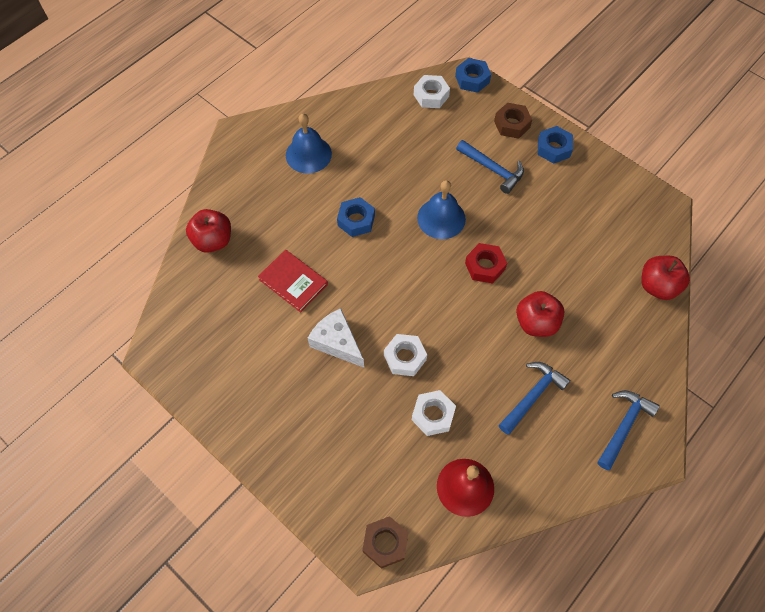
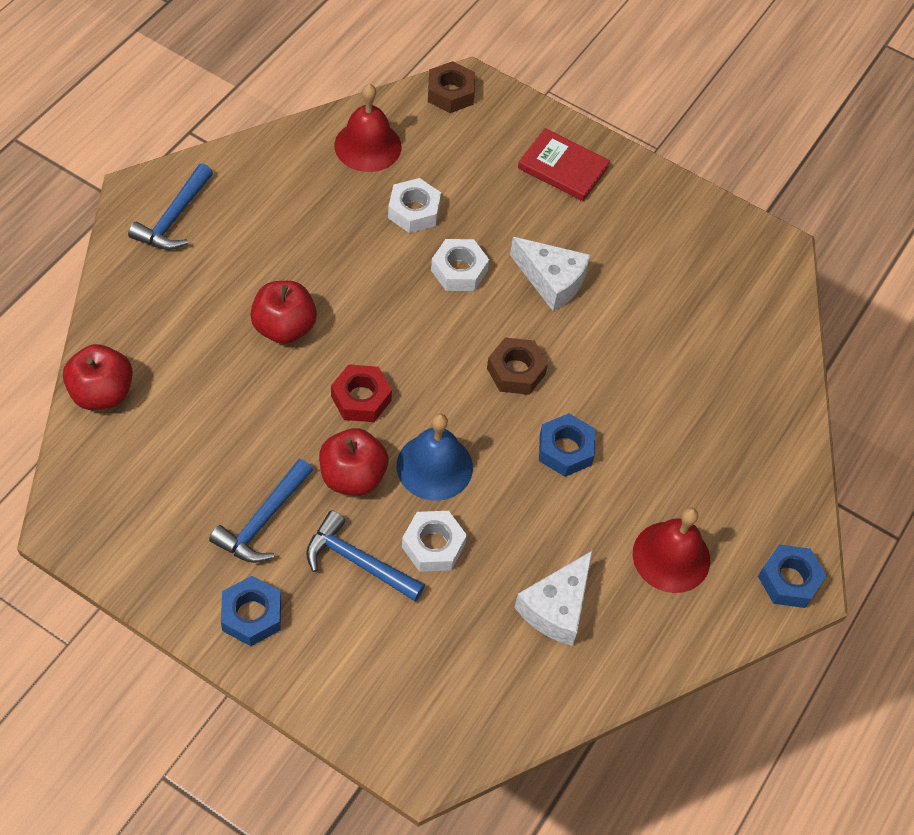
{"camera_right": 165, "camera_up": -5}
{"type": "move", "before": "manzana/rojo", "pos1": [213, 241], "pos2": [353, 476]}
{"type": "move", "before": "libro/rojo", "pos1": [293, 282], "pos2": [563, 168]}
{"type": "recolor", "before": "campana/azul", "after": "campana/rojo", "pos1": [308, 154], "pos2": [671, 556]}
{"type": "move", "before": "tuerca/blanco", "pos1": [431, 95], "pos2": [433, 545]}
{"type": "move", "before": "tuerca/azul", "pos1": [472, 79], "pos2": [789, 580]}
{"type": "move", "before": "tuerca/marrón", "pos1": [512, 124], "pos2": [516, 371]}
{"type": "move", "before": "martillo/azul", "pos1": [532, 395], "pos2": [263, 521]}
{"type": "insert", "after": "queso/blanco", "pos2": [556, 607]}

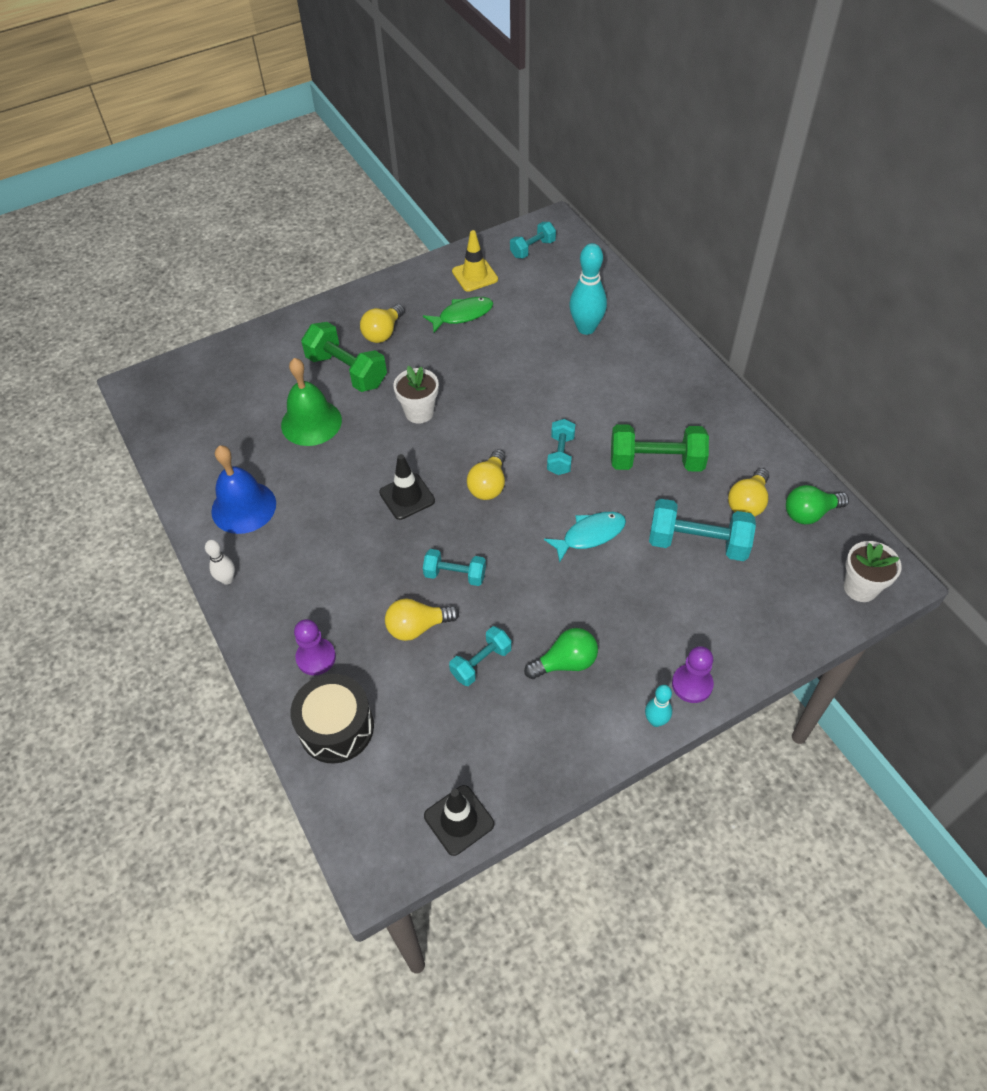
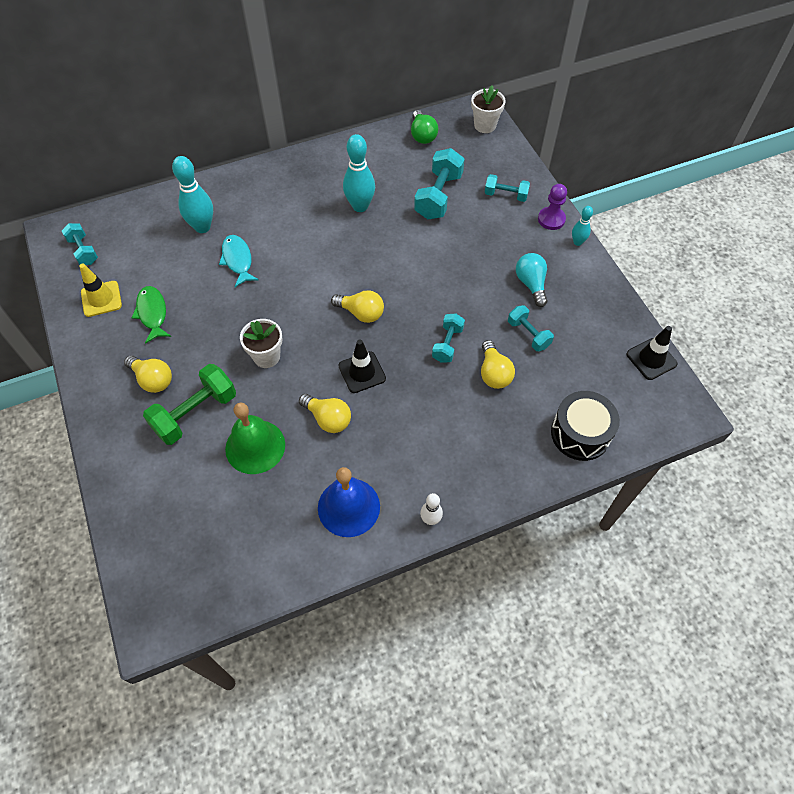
{"camera_right": -85, "camera_up": 5}
{"type": "delete", "before": "peón/morado", "pos1": [316, 657]}
{"type": "recolor", "before": "bombilla/verde", "after": "bombilla/turquesa", "pos1": [565, 662], "pos2": [531, 284]}
{"type": "move", "before": "pez/turquesa", "pos1": [590, 535], "pos2": [238, 260]}
{"type": "move", "before": "mancuerna/turquesa", "pos1": [560, 455], "pos2": [505, 195]}
{"type": "replace", "before": "mancuerna/verde", "after": "bolo/turquesa", "pos1": [656, 462], "pos2": [360, 206]}
{"type": "move", "before": "bombilla/amarillo", "pos1": [748, 503], "pos2": [328, 419]}

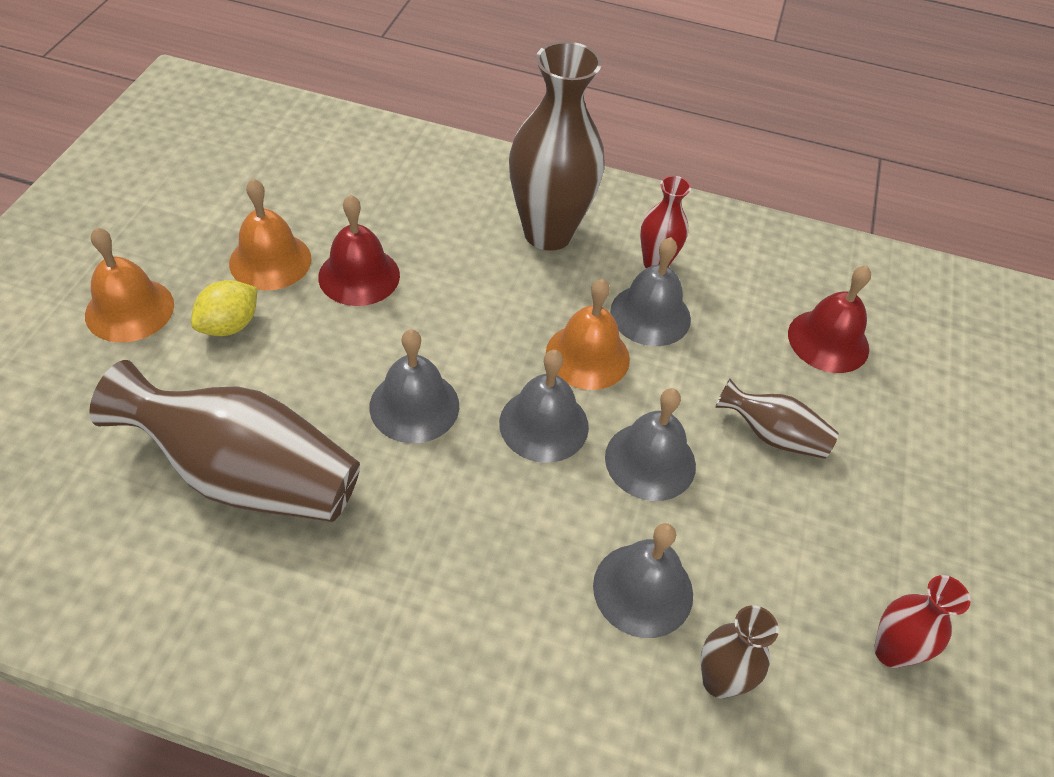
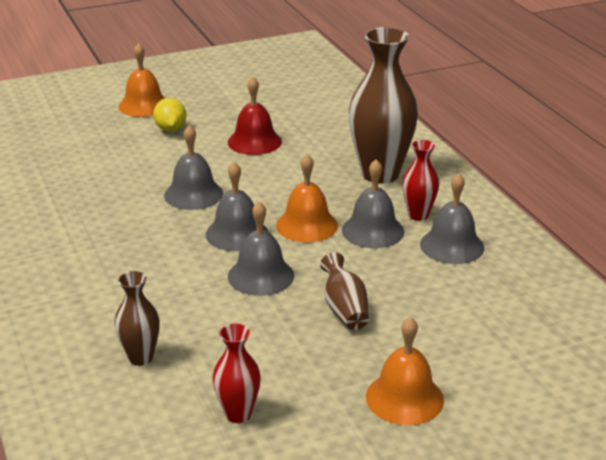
{"camera_right": 55, "camera_up": -20}
{"type": "delete", "before": "florero/marrón", "pos1": [246, 475]}
{"type": "rotate", "before": "limón/amarillo", "pos1": [229, 325], "pos2": [171, 129], "turn": 75}
{"type": "move", "before": "campana/naranja", "pos1": [270, 260], "pos2": [404, 398]}
{"type": "move", "before": "campana/gris", "pos1": [643, 589], "pos2": [452, 245]}
{"type": "delete", "before": "campana/rojo", "pos1": [828, 341]}

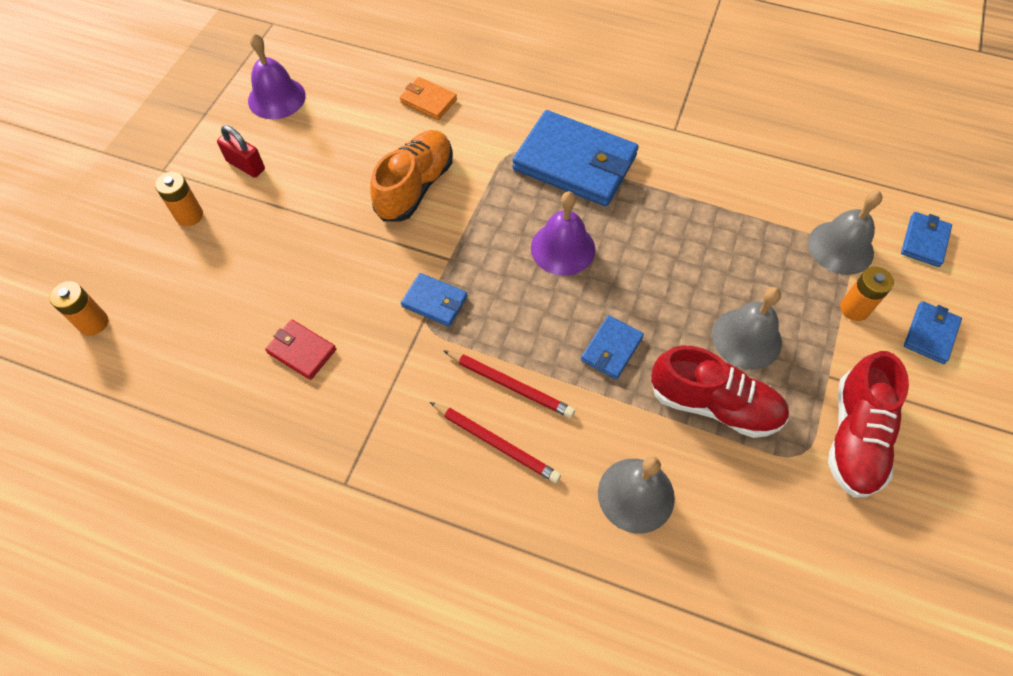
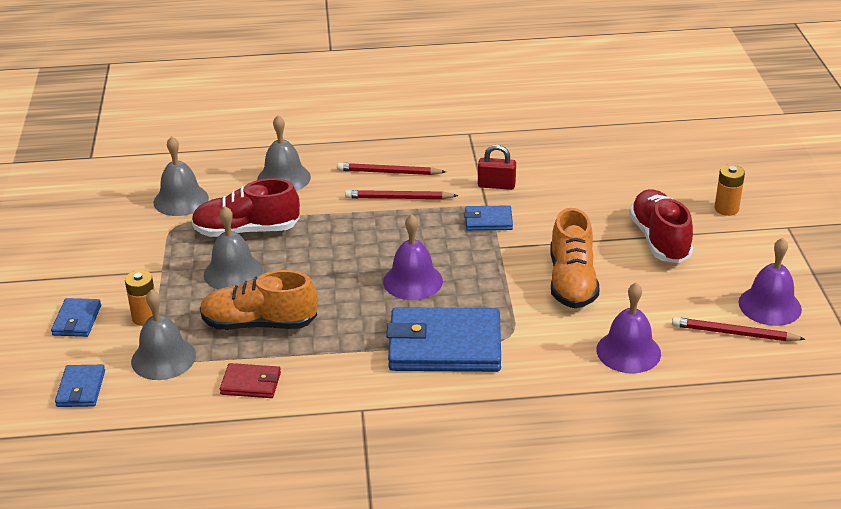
{"camera_right": 155, "camera_up": -25}
{"type": "delete", "before": "pila/naranja", "pos1": [93, 323]}
{"type": "move", "before": "candado/rojo", "pos1": [246, 165], "pos2": [496, 185]}
{"type": "move", "before": "cartera/rojo", "pos1": [302, 351], "pos2": [251, 384]}
{"type": "replace", "before": "cartera/naranja", "after": "campana/morado", "pos1": [428, 101], "pos2": [628, 351]}
{"type": "delete", "before": "cartera/azul", "pos1": [611, 349]}
{"type": "move", "before": "zapato/rojo", "pos1": [855, 436], "pos2": [659, 240]}
{"type": "insert", "after": "campana/gris", "pos2": [181, 200]}
{"type": "insert", "after": "zapato/naranja", "pos2": [259, 324]}
{"type": "insert", "after": "lápiz/rojo", "pos2": [734, 333]}

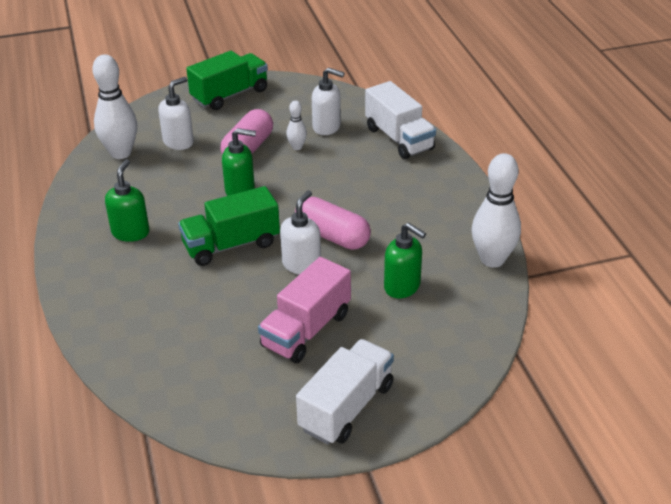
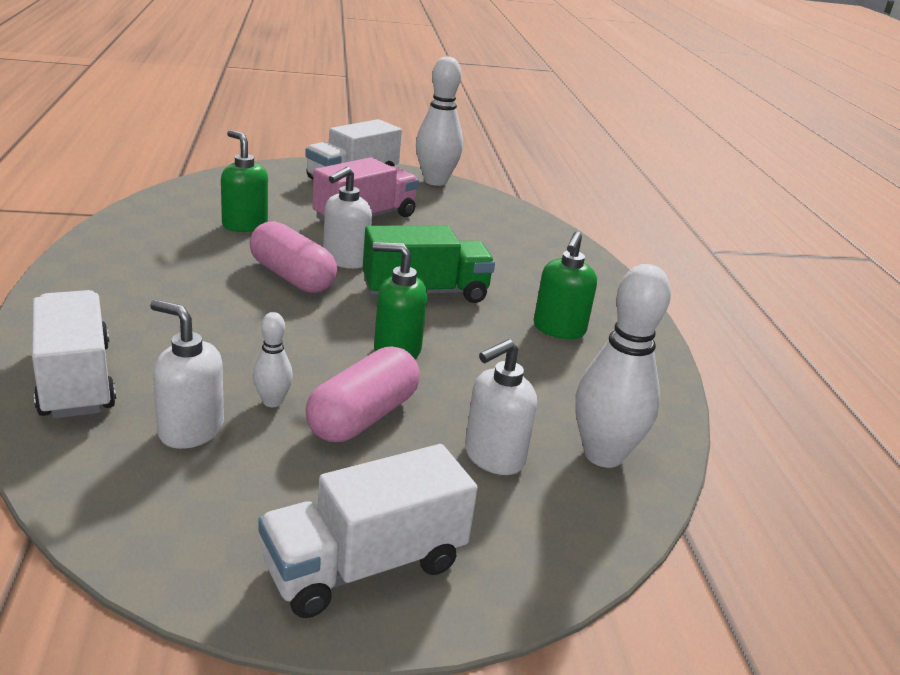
{"camera_right": -175, "camera_up": -10}
{"type": "recolor", "before": "camión/verde", "after": "camión/blanco", "pos1": [230, 95], "pos2": [364, 565]}
{"type": "move", "before": "bolo/blanco", "pos1": [492, 260], "pos2": [435, 181]}

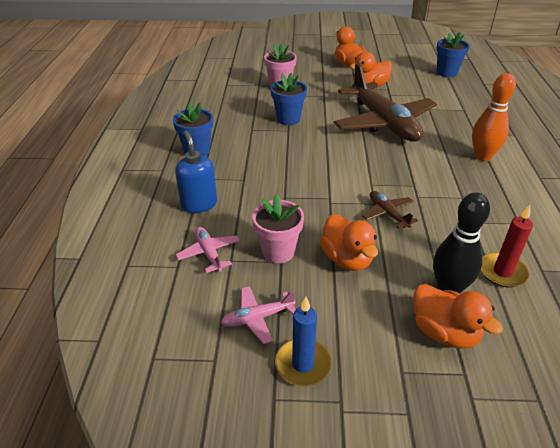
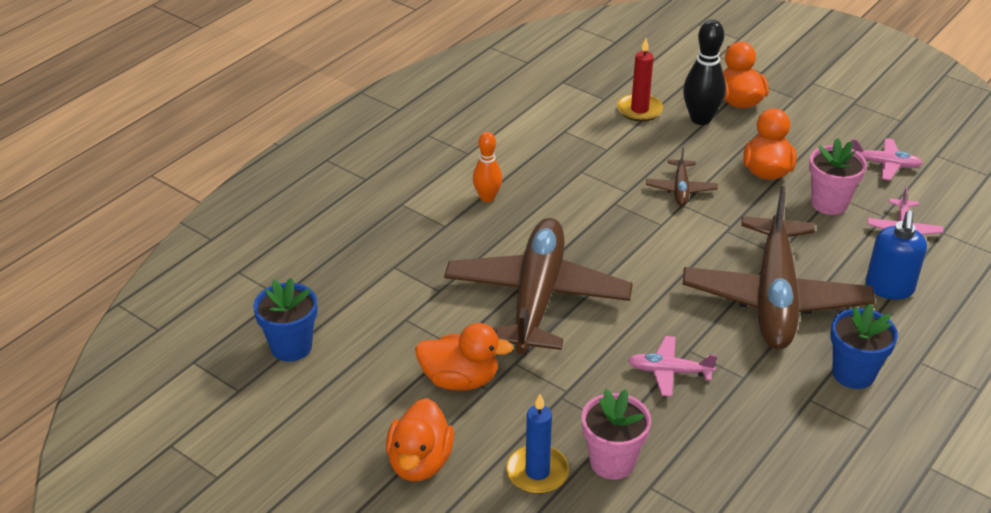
{"camera_right": -145, "camera_up": 0}
{"type": "replace", "before": "maceta/azul", "after": "avión/rosa", "pos1": [288, 119], "pos2": [669, 371]}
{"type": "move", "before": "vela/azul", "pos1": [302, 364], "pos2": [537, 472]}
{"type": "resize", "before": "bolo/naranja", "pos1": [482, 156], "pos2": [487, 197], "scale": 0.65}
{"type": "insert", "after": "avión/marrón", "pos2": [774, 298]}

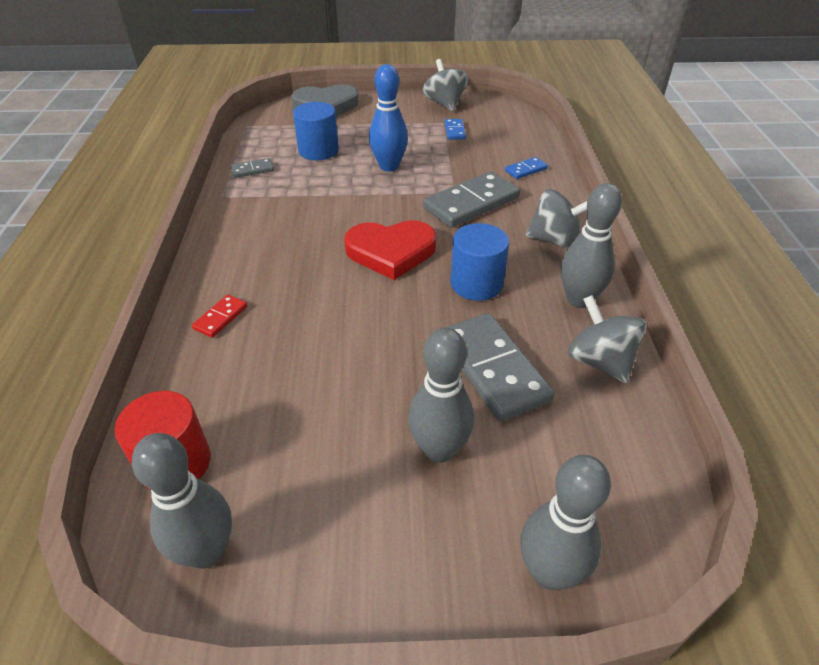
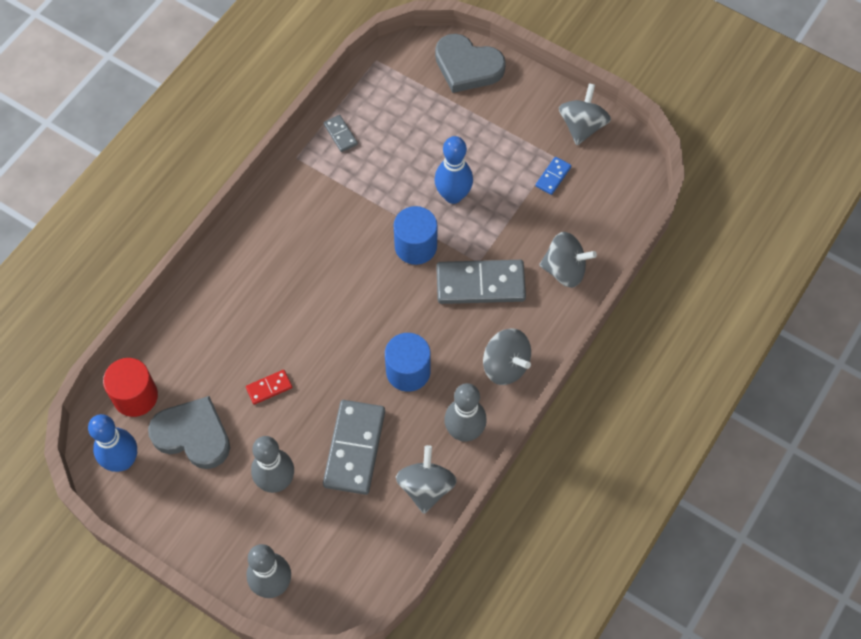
{"camera_right": 35, "camera_up": 20}
{"type": "recolor", "before": "bolo/gris", "after": "bolo/azul", "pos1": [206, 551], "pos2": [122, 461]}
{"type": "move", "before": "ficha de dominó/rojo", "pos1": [220, 318], "pos2": [269, 387]}
{"type": "rotate", "before": "ficha de dominó/gris", "pos1": [252, 170], "pos2": [340, 134], "turn": 45}
{"type": "move", "before": "cilindro/azul", "pos1": [318, 150], "pos2": [415, 246]}
{"type": "delete", "before": "corazón/rojo", "pos1": [391, 252]}
{"type": "replace", "before": "ficha de dominó/azul", "after": "peonza/gris", "pos1": [526, 170], "pos2": [564, 270]}
{"type": "insert", "after": "corazón/gris", "pos2": [193, 435]}

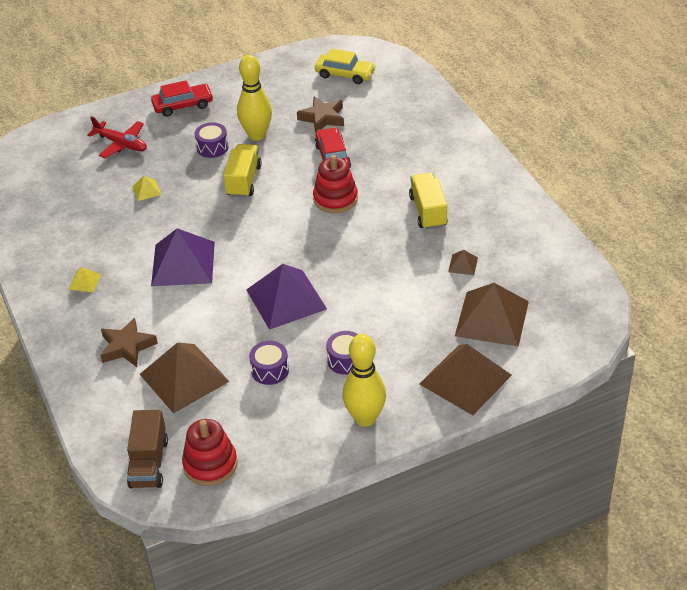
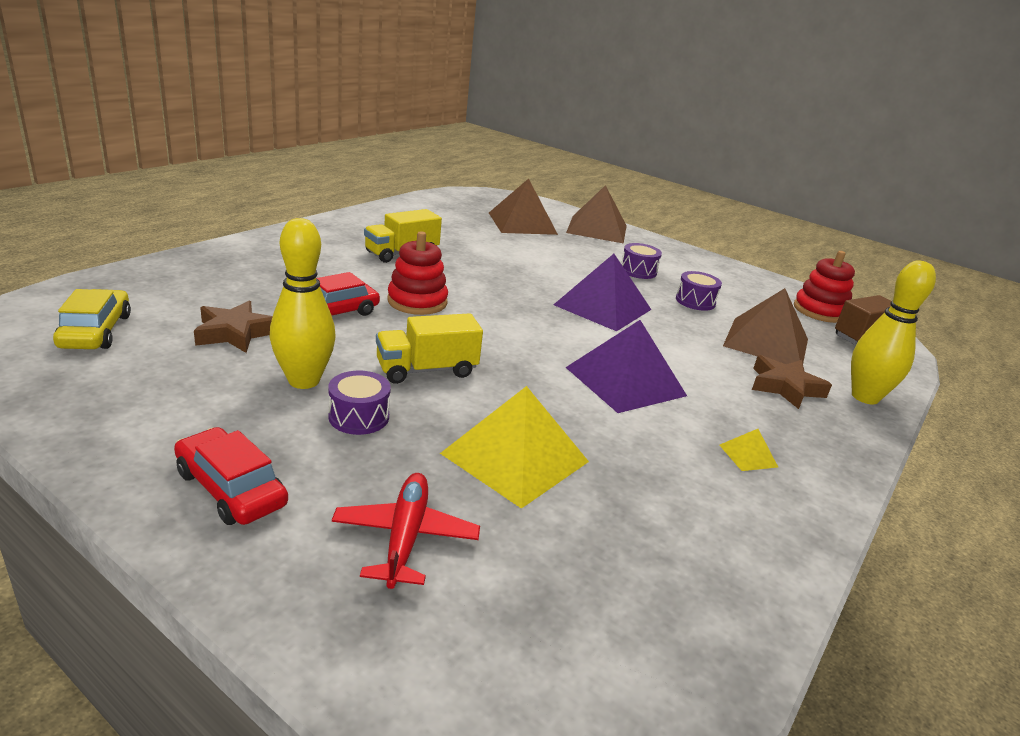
{"camera_right": -125, "camera_up": -15}
{"type": "resize", "before": "pirámide/amarillo", "pos1": [146, 190], "pos2": [515, 457], "scale": 2.34}
{"type": "move", "before": "bolo/amarillo", "pos1": [365, 418], "pos2": [865, 397]}
{"type": "delete", "before": "pirámide/marrón", "pos1": [463, 264]}

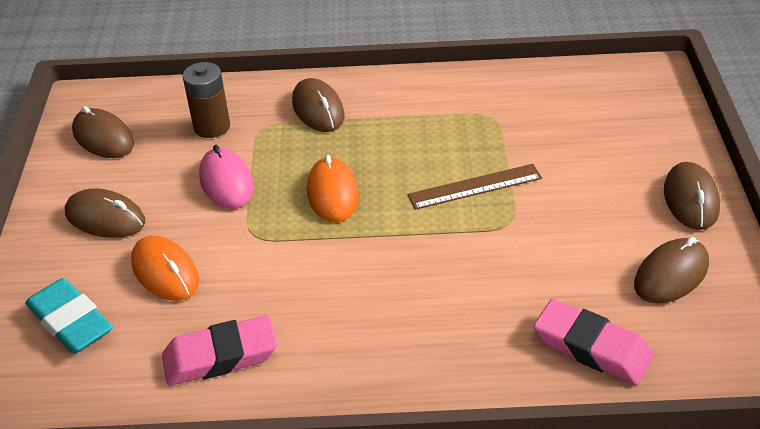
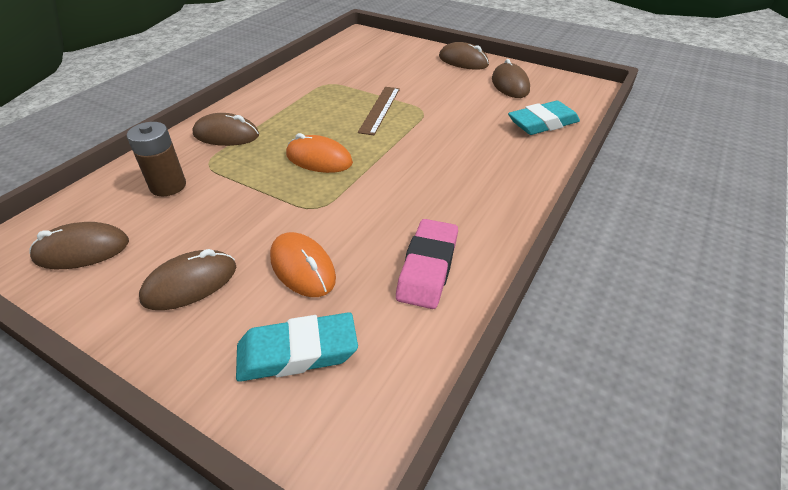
{"camera_right": -60, "camera_up": 0}
{"type": "rotate", "before": "ratón/naranja", "pos1": [165, 272], "pos2": [302, 268], "turn": 60}
{"type": "delete", "before": "ratón/rosa", "pos1": [226, 182]}
{"type": "recolor", "before": "goma de borrar/rosa", "after": "goma de borrar/turquesa", "pos1": [592, 348], "pos2": [542, 123]}

